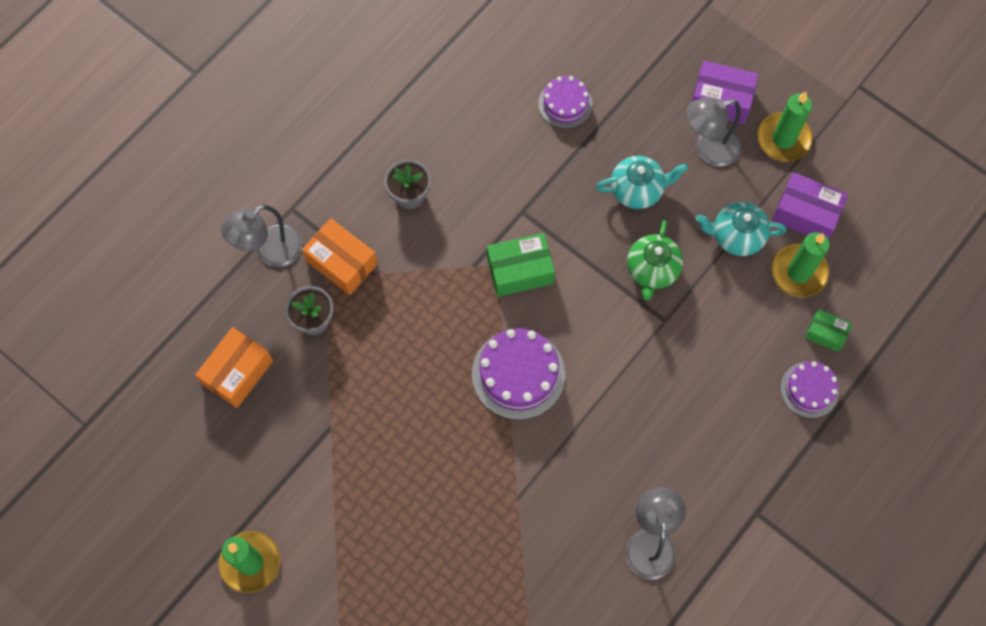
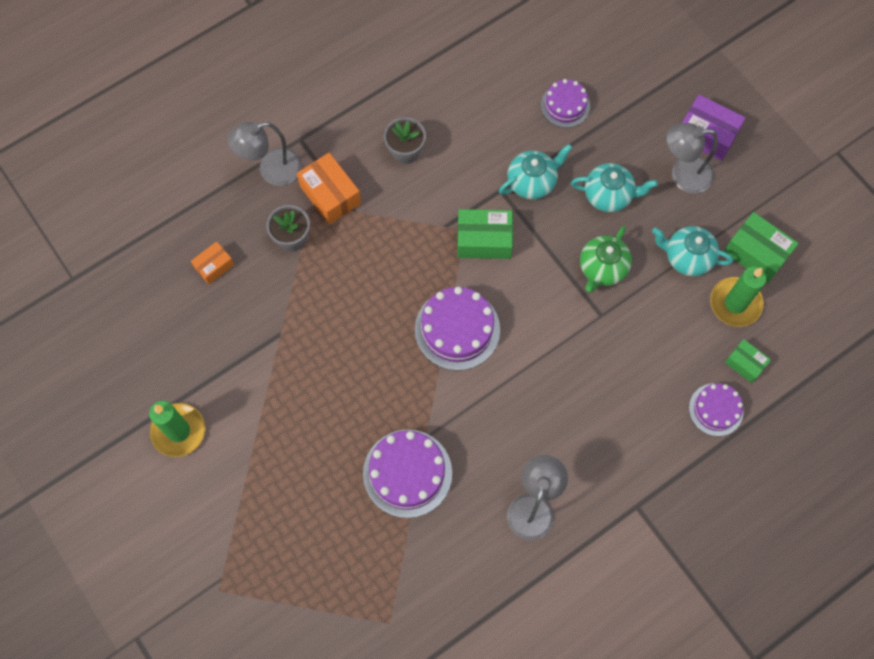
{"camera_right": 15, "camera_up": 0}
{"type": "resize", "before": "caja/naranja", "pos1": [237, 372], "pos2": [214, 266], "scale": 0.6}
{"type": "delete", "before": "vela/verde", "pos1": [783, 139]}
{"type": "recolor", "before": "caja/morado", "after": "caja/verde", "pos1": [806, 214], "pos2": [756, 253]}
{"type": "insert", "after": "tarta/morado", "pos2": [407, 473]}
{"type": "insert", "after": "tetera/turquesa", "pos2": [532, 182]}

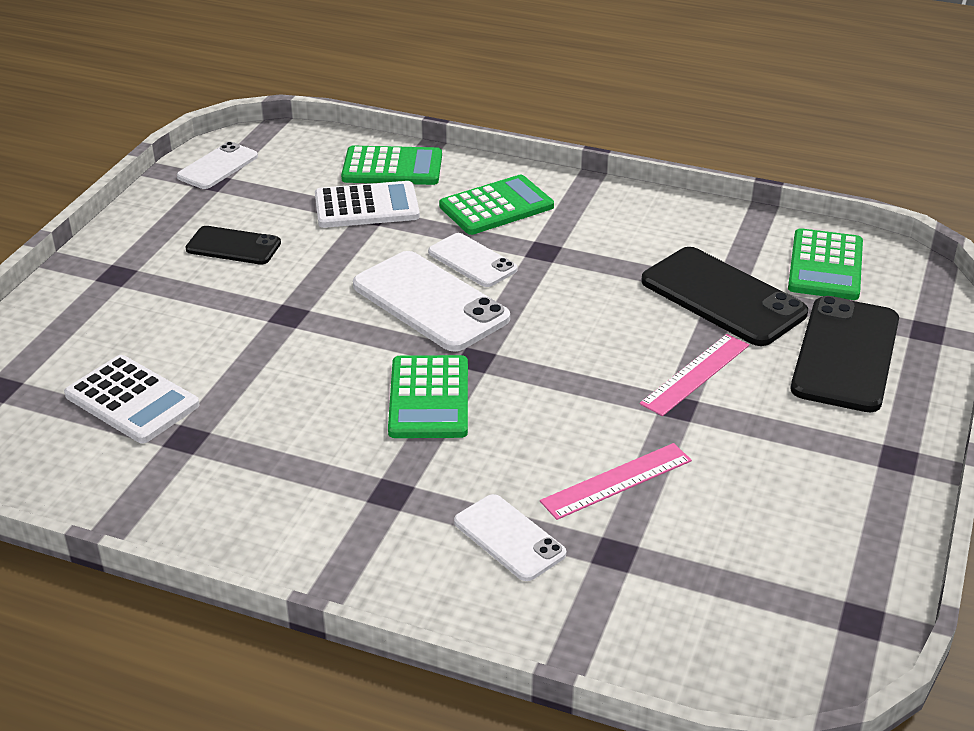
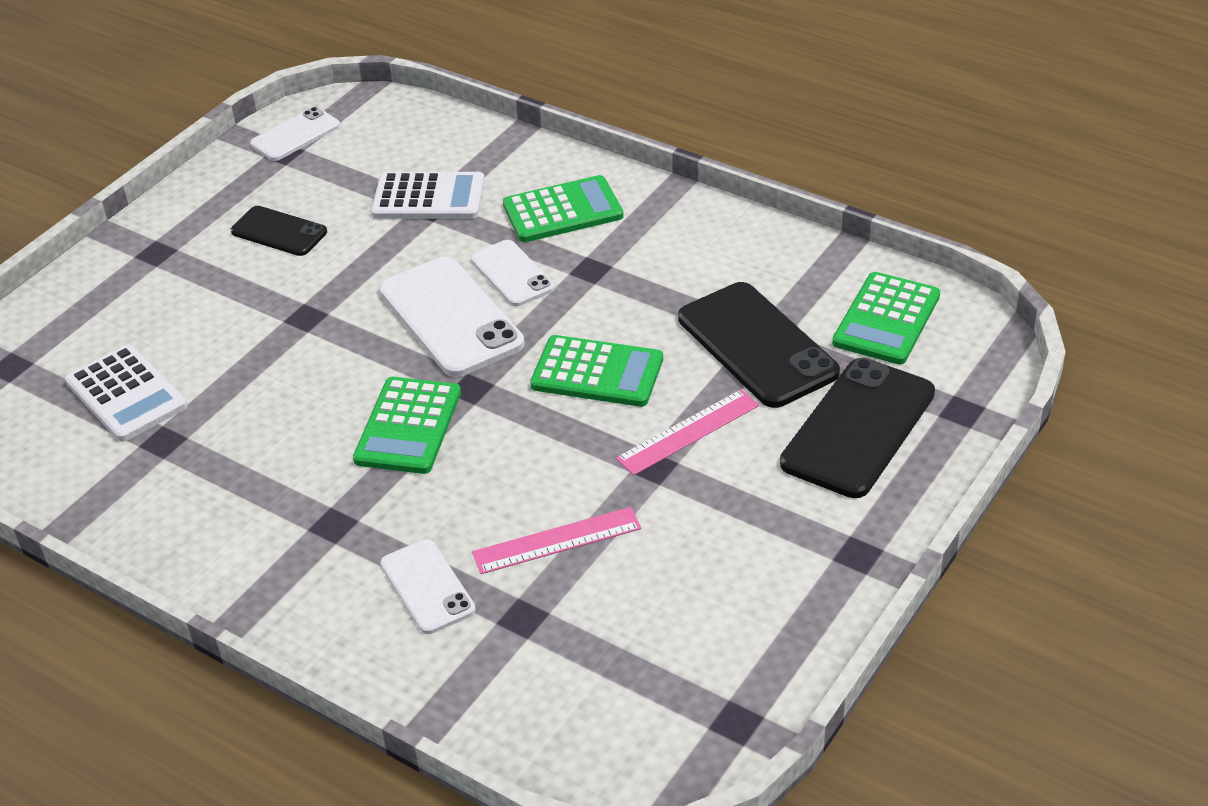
{"camera_right": 15, "camera_up": 5}
{"type": "move", "before": "calculadora/verde", "pos1": [392, 167], "pos2": [597, 372]}

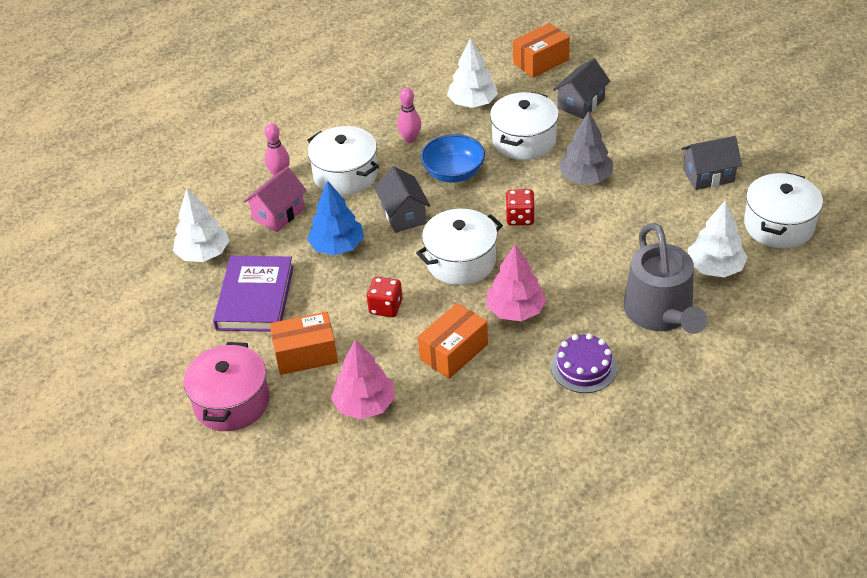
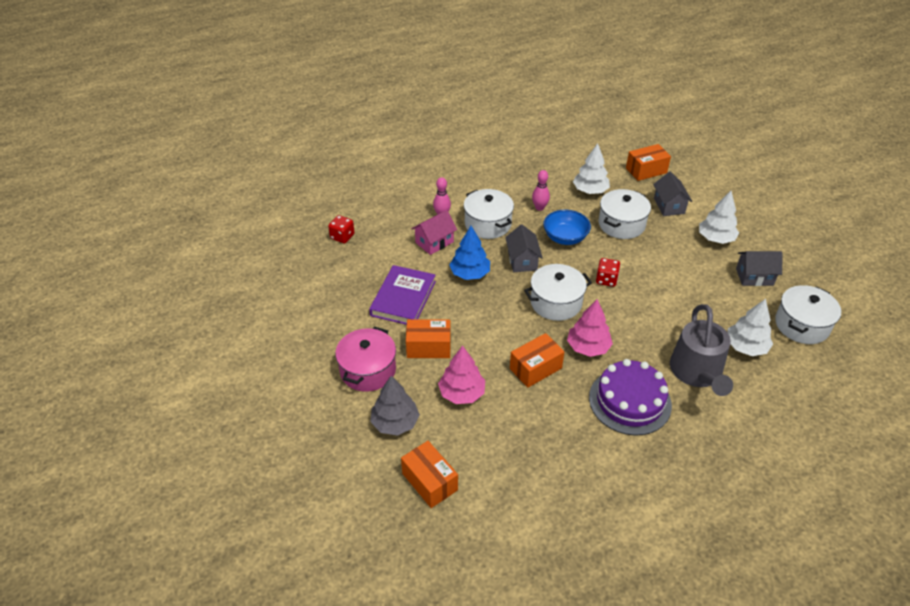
{"camera_right": 10, "camera_up": 0}
{"type": "move", "before": "árbol/blanco", "pos1": [203, 253], "pos2": [716, 238]}
{"type": "move", "before": "dado/rojo", "pos1": [386, 307], "pos2": [342, 237]}
{"type": "resize", "before": "tarta/morado", "pos1": [584, 367], "pos2": [630, 401], "scale": 1.63}
{"type": "rotate", "before": "casa/gris", "pos1": [581, 103], "pos2": [669, 206], "turn": -60}
{"type": "move", "before": "árbol/gris", "pos1": [586, 178], "pos2": [395, 423]}
{"type": "insert", "after": "caja/naranja", "pos2": [430, 481]}

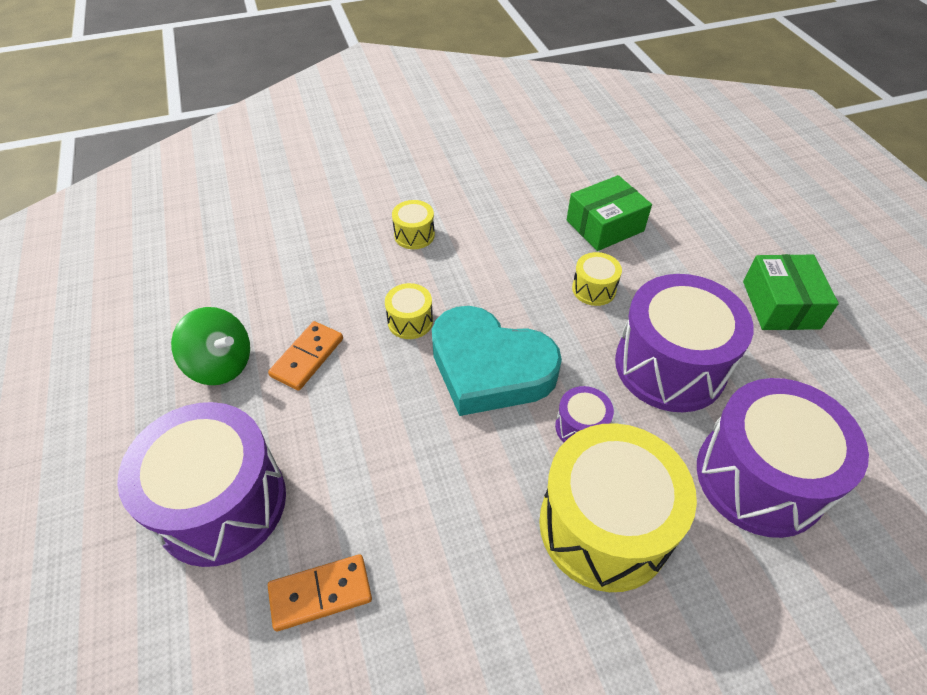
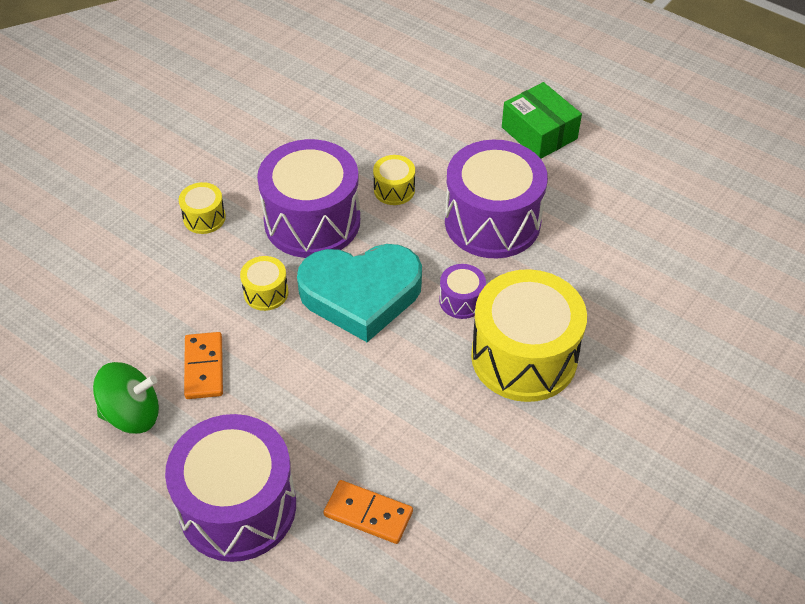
{"camera_right": -35, "camera_up": 0}
{"type": "rotate", "before": "ficha de dominó/naranja", "pos1": [320, 594], "pos2": [368, 514], "turn": 75}
{"type": "delete", "before": "caja/verde", "pos1": [604, 226]}
{"type": "move", "before": "tambor/morado", "pos1": [759, 477], "pos2": [312, 221]}

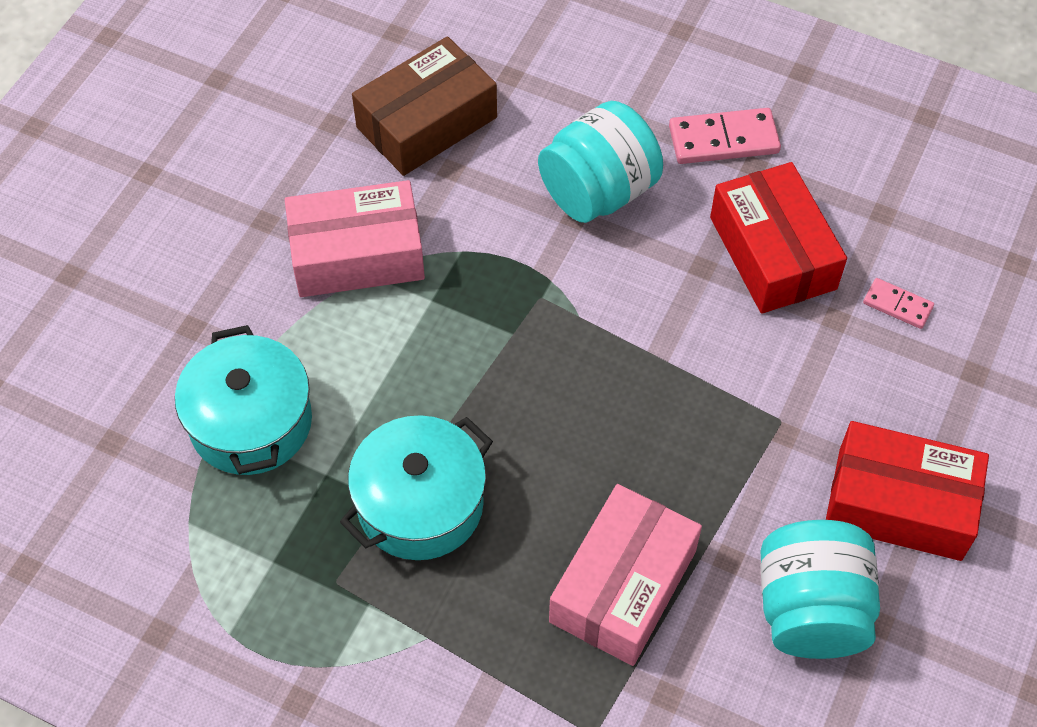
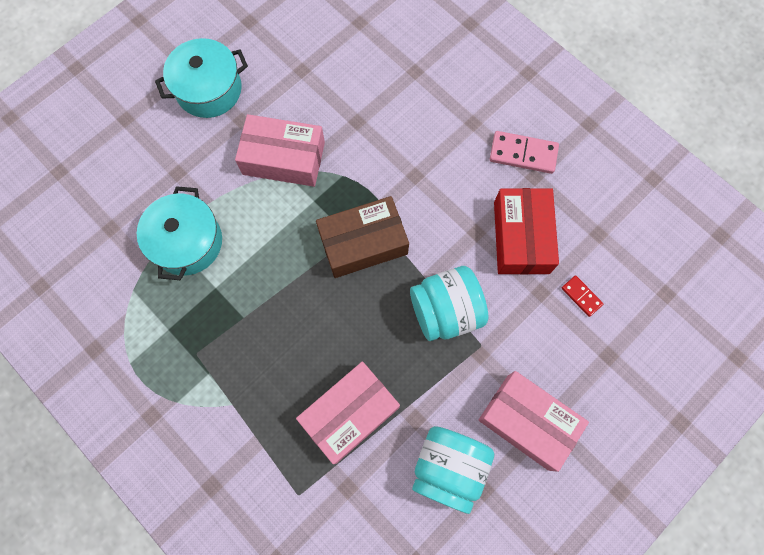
{"camera_right": 20, "camera_up": 15}
{"type": "move", "before": "olla/turquesa", "pos1": [420, 504], "pos2": [209, 89]}
{"type": "move", "before": "caja/marrón", "pos1": [427, 122], "pos2": [363, 243]}
{"type": "move", "before": "tarro/turquesa", "pos1": [598, 192], "pos2": [445, 311]}
{"type": "recolor", "before": "caja/rojo", "after": "caja/rosa", "pos1": [899, 504], "pos2": [527, 422]}
{"type": "recolor", "before": "ficha de dominó/rosa", "after": "ficha de dominó/rojo", "pos1": [897, 305], "pos2": [581, 296]}

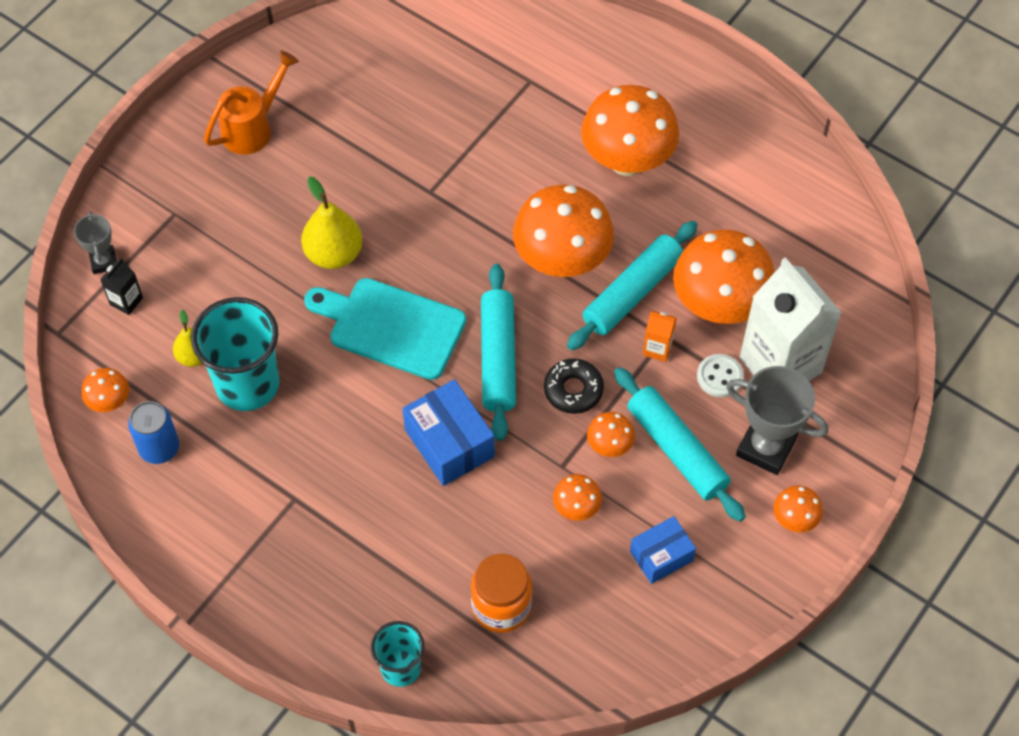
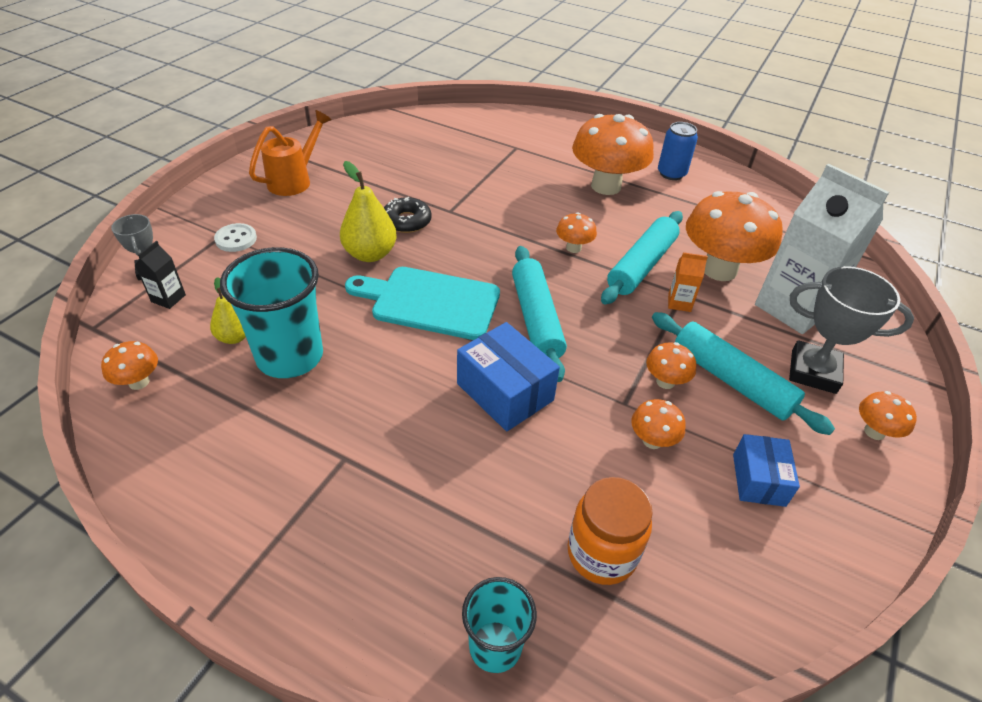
{"camera_right": -10, "camera_up": -15}
{"type": "move", "before": "lata/azul", "pos1": [159, 448], "pos2": [671, 173]}
{"type": "resize", "before": "seta/naranja", "pos1": [562, 260], "pos2": [573, 248], "scale": 0.46}
{"type": "move", "before": "rosquilla/negro", "pos1": [573, 390], "pos2": [407, 221]}
{"type": "rotate", "before": "caja/azul", "pos1": [661, 556], "pos2": [758, 480], "turn": -45}
{"type": "move", "before": "botón/blanco", "pos1": [719, 376], "pos2": [236, 239]}

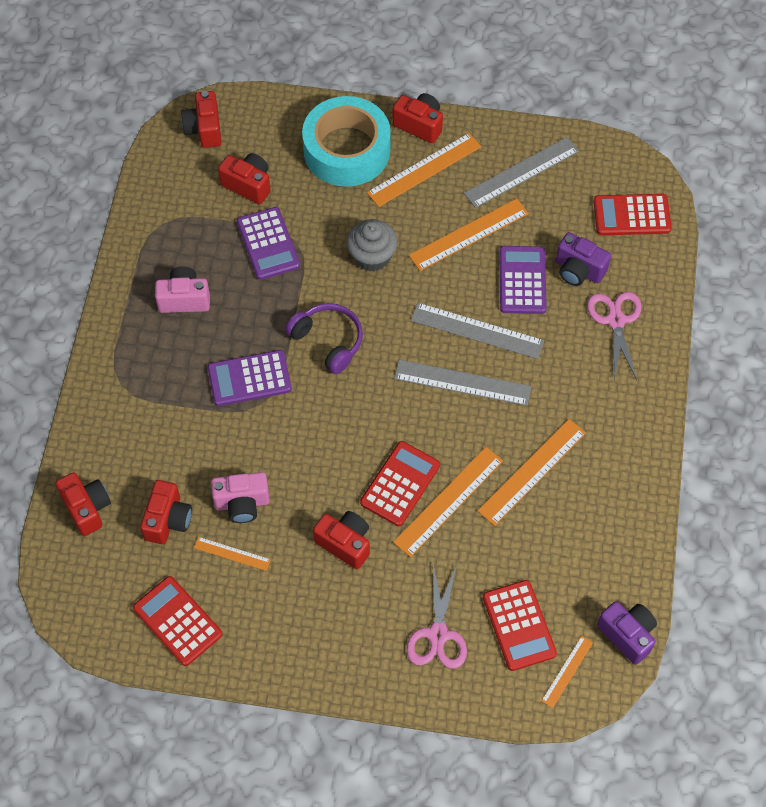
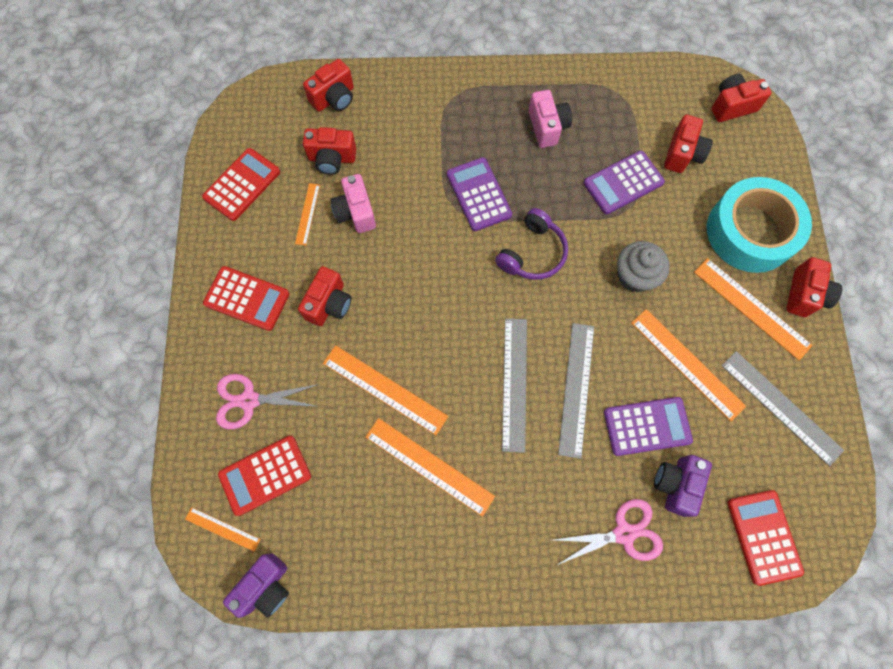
{"camera_right": 80, "camera_up": 10}
{"type": "move", "before": "calculadora/rojo", "pos1": [400, 484], "pos2": [247, 298]}

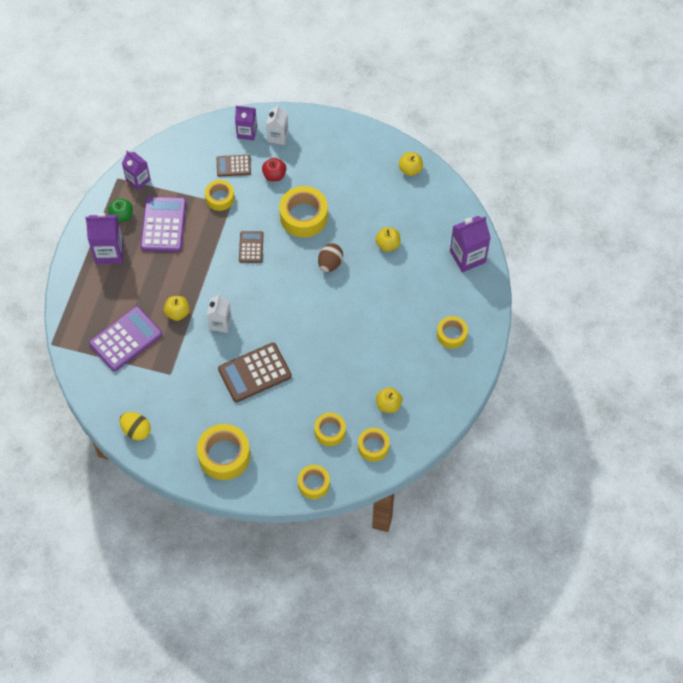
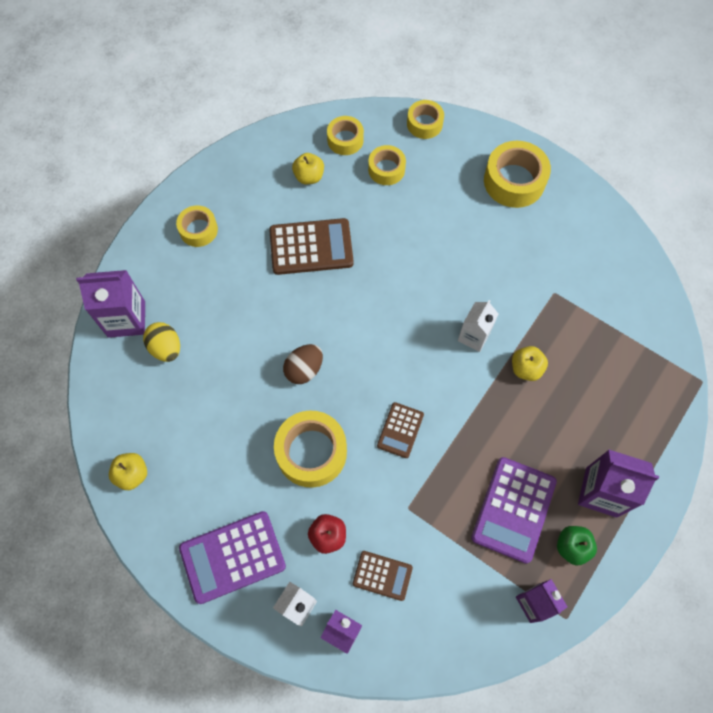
{"camera_right": -160, "camera_up": 5}
{"type": "move", "before": "calculadora/morado", "pos1": [126, 339], "pos2": [232, 557]}
{"type": "move", "before": "huevo/amarillo", "pos1": [136, 430], "pos2": [166, 348]}
{"type": "delete", "before": "cinta adhesiva/amarillo", "pos1": [220, 198]}
{"type": "move", "before": "calculadora/marrón", "pos1": [254, 373], "pos2": [311, 247]}
{"type": "delete", "before": "manzana/amarillo", "pos1": [388, 244]}

